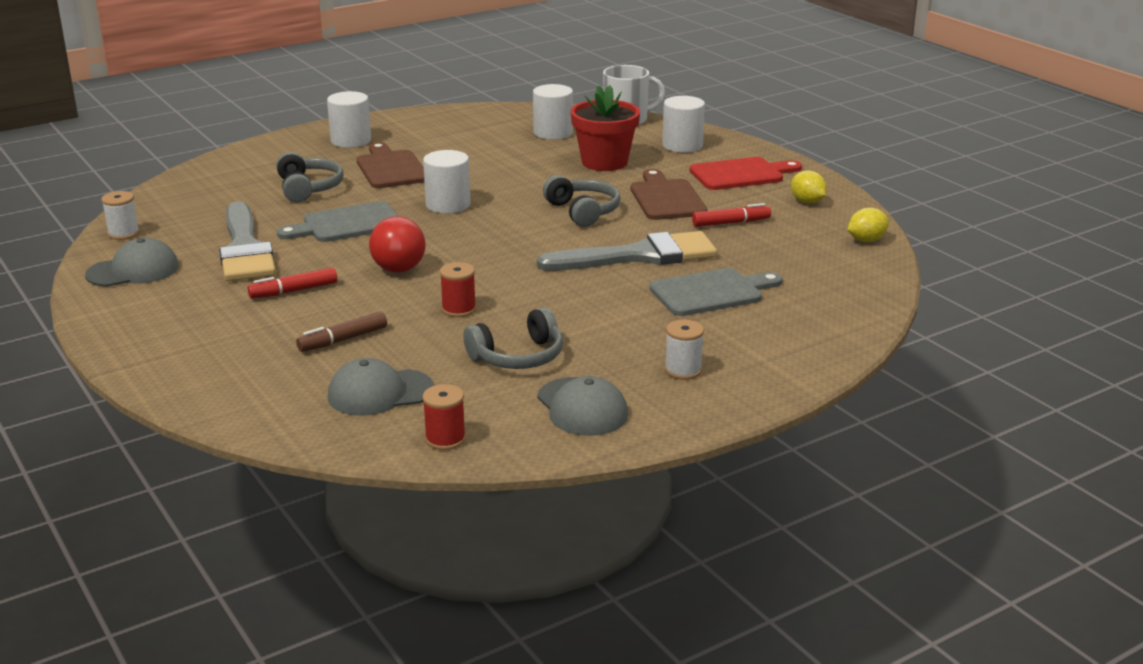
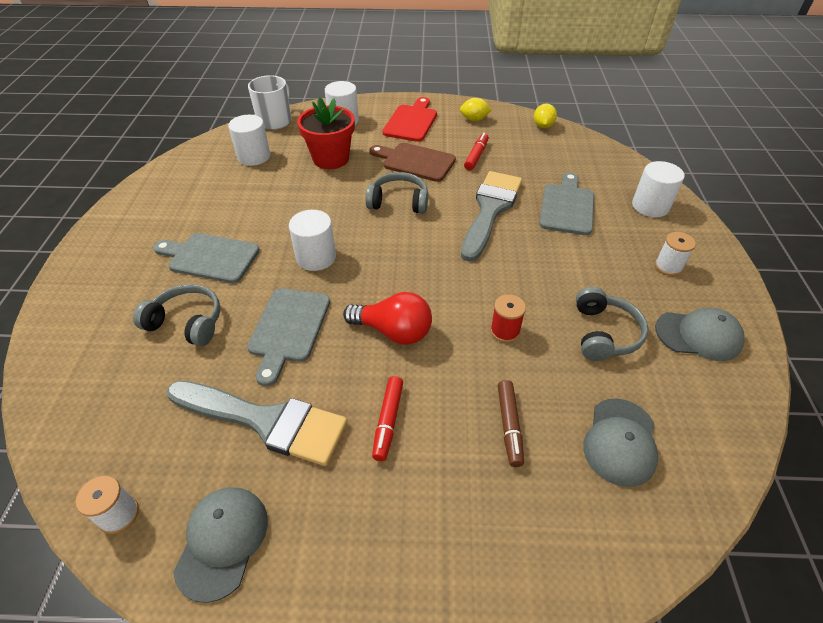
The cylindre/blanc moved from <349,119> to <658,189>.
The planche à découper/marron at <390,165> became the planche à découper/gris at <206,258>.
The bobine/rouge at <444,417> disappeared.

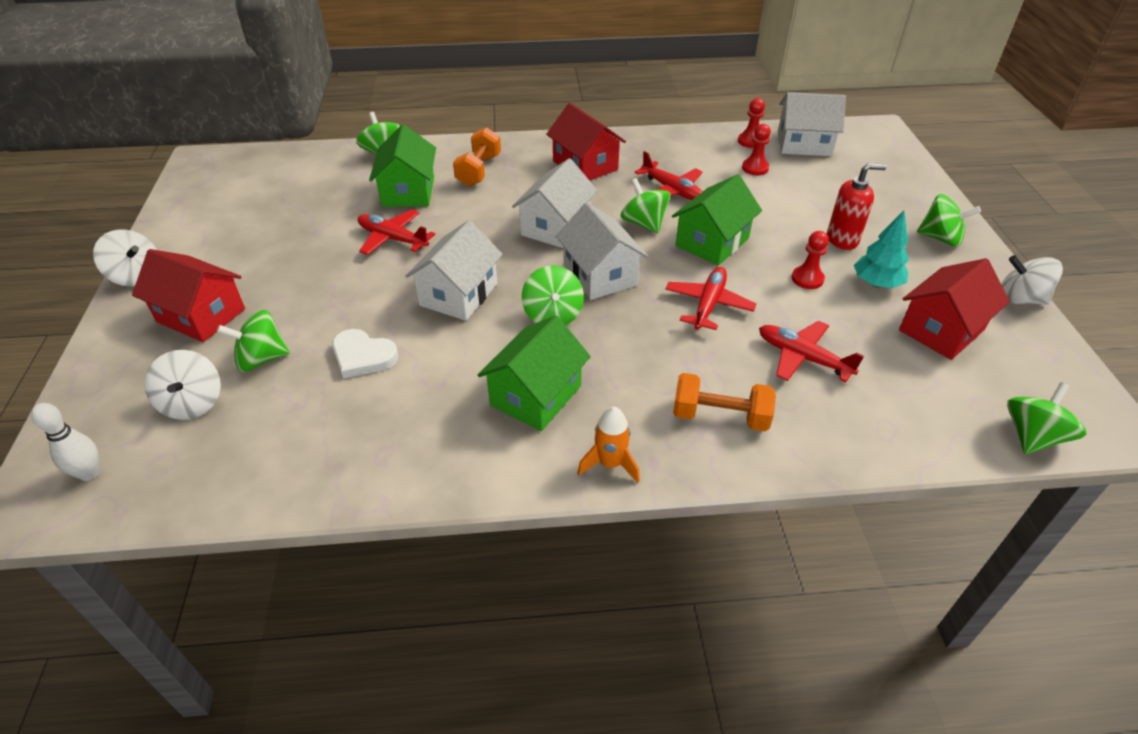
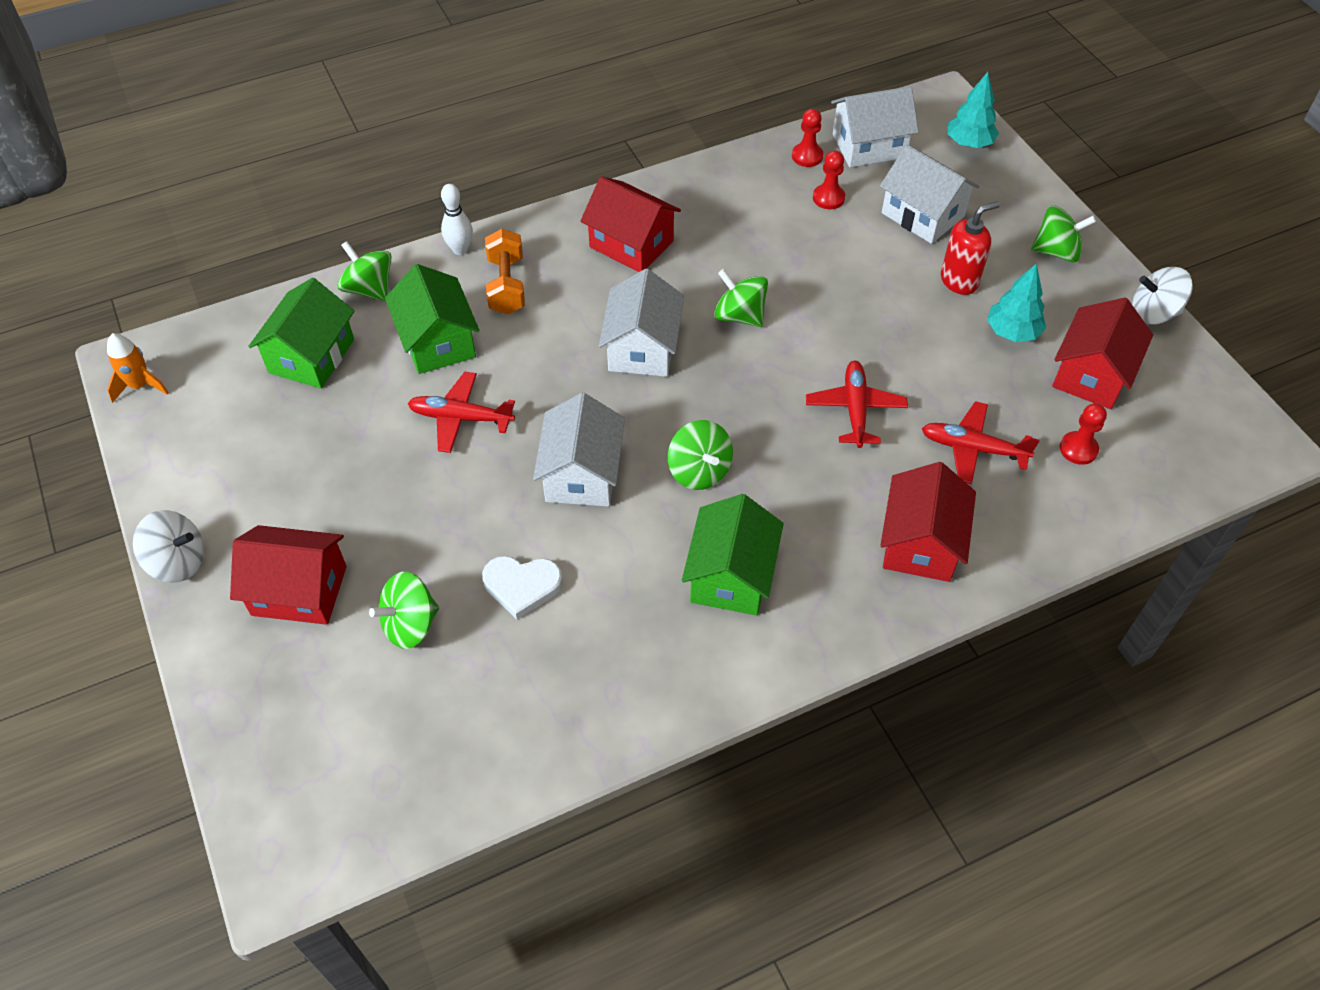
The quille/blanc moved from <65,442> to <457,219>.
The toupie/blanc at <182,385> disappeared.
The maison/blanc moved from <602,251> to <930,194>.
The fusée/orange moved from <608,445> to <138,368>.
The avion/rouge at <669,175> disappeared.
The maison/vert moved from <717,220> to <301,333>.
The haltère/orange at <724,402> was replaced by the maison/rouge at <928,522>.
The pion/rouge moved from <810,260> to <1083,434>.
The toupie/vert at <1046,418> disappeared.
The arbre/turquoise at <973,110> appeared.

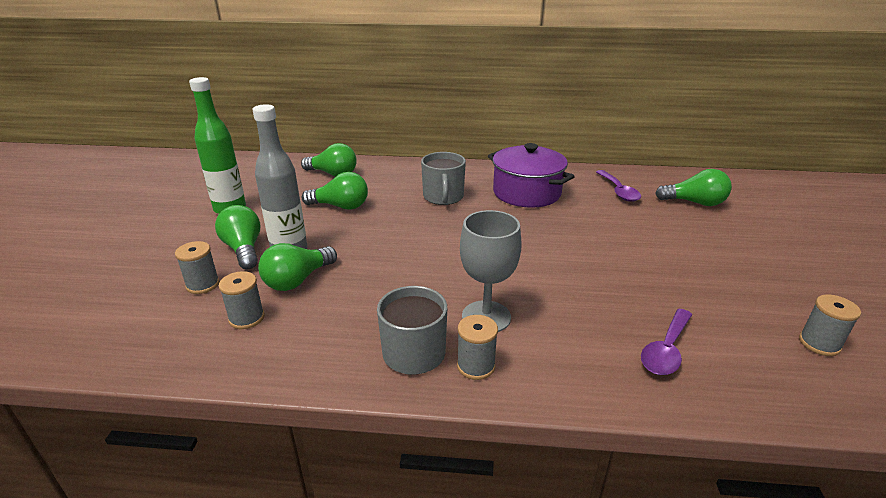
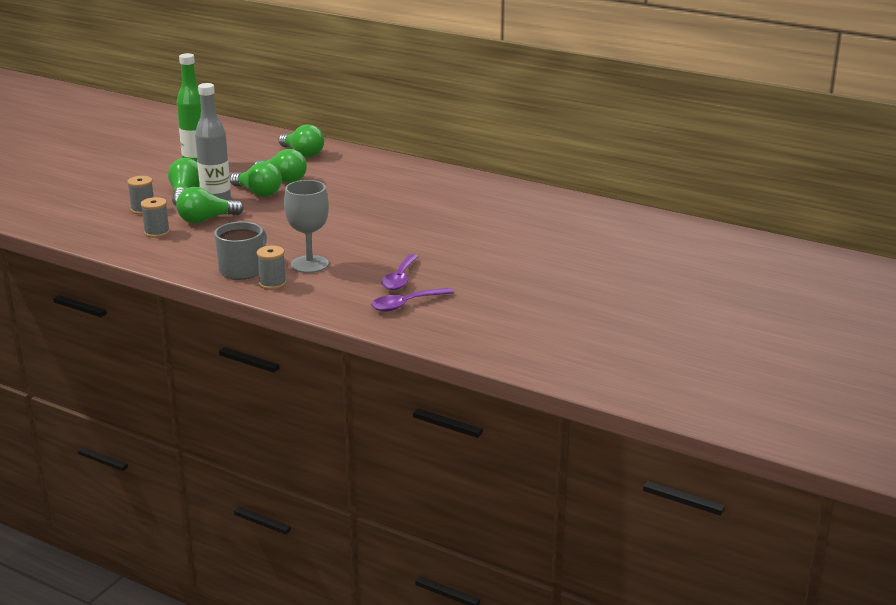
The tasse/gris at <443,178> disappeared.
The marmite/violet at <531,175> disappeared.
The cuillère/violet moved from <618,186> to <400,272>.
The ampoule/vert moved from <693,187> to <256,179>.
The bobine/gris at <830,325> disappeared.

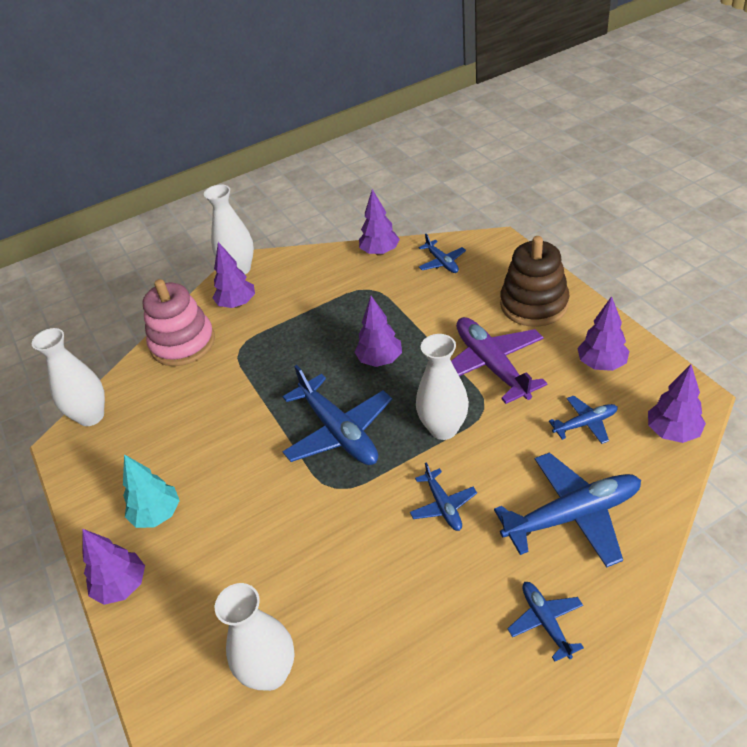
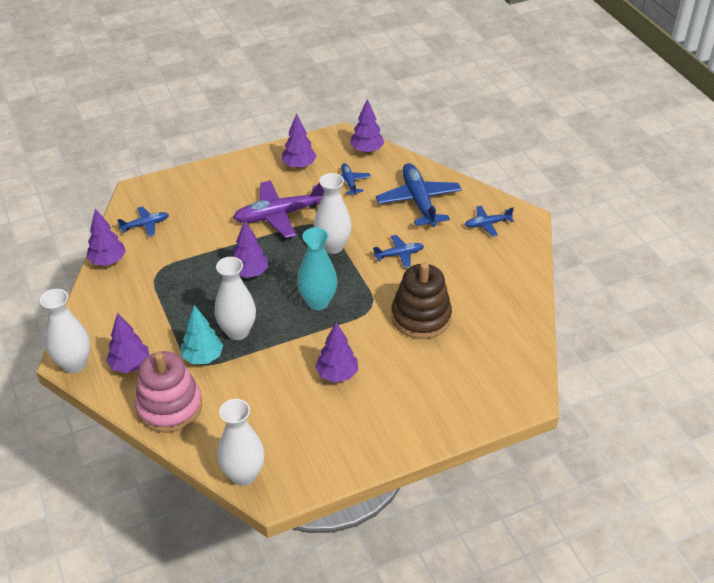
The arbre/violet moved from <113,567> to <336,352>.
The arbre/turquoise moved from <151,491> to <202,334>.
The vase/blanc moved from <255,637> to <235,298>.
The avion/bleu at <337,415> was replaced by the vase/turquoise at <317,268>.
The jouet à empiler/marron moved from <534,281> to <421,300>.

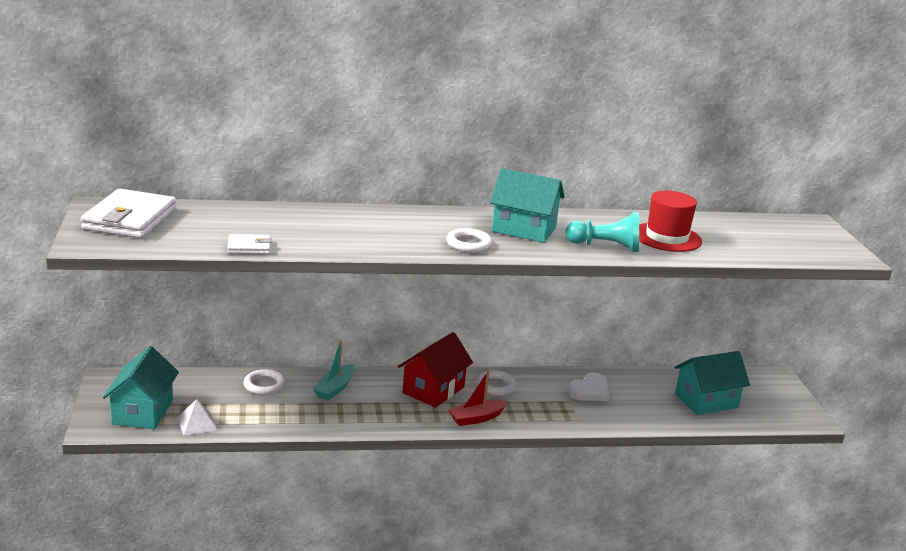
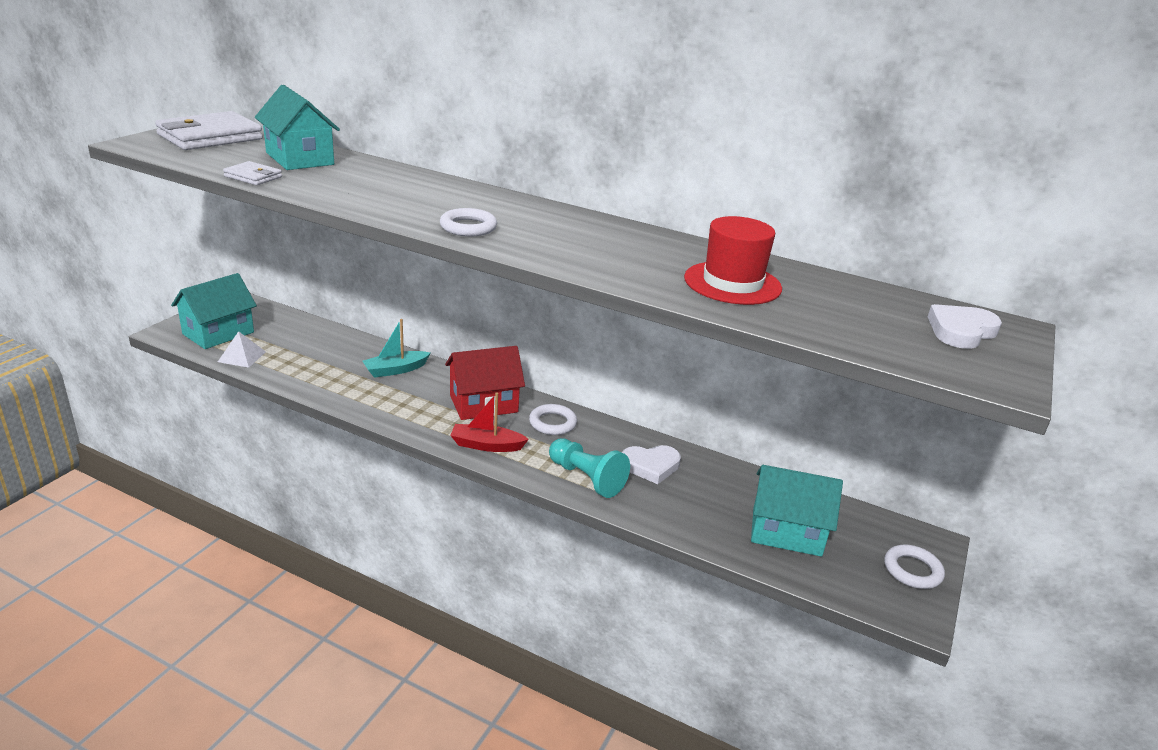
The anneau/blanc moved from <264,382> to <914,567>.
The maison/turquoise moved from <527,205> to <297,127>.
The pion/turquoise moved from <602,232> to <589,468>.
The cœur/blanc at <965,326> appeared.

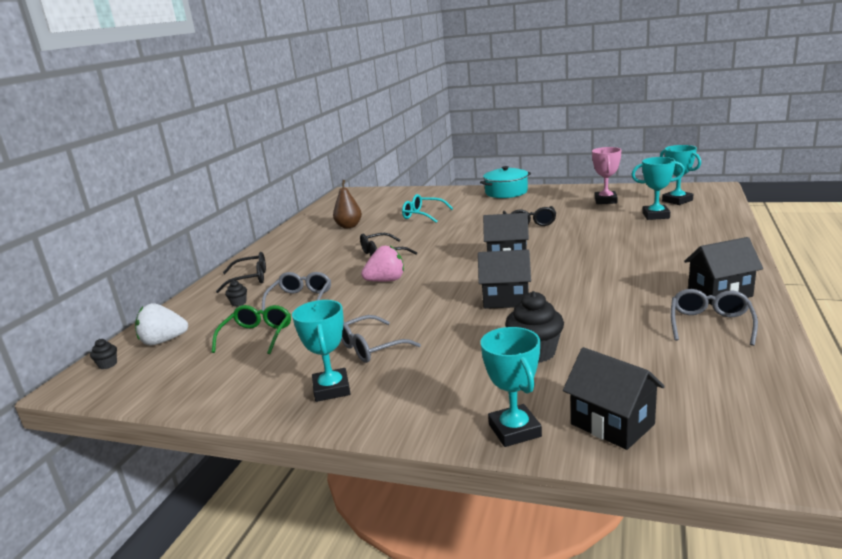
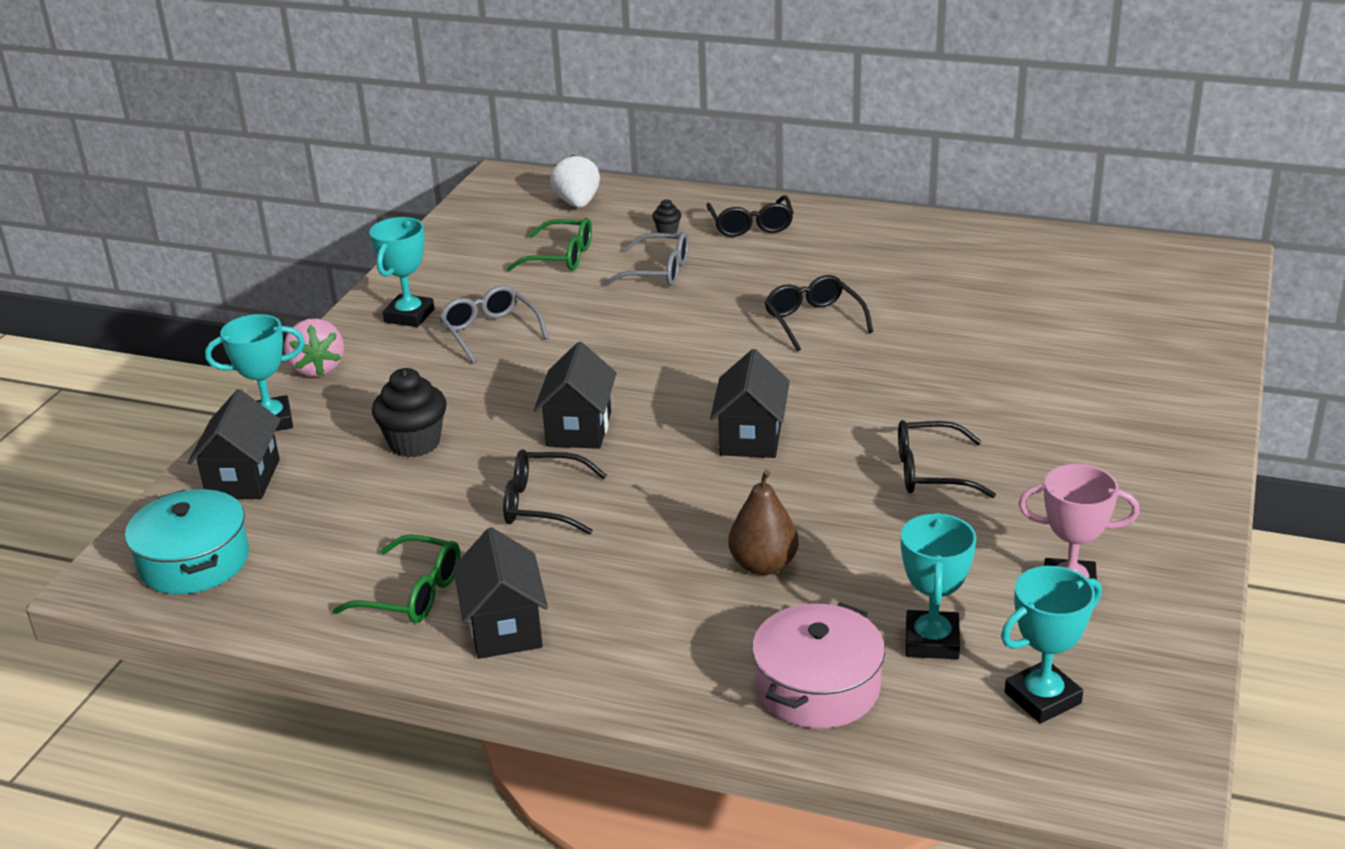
The muffin/noir at <103,354> disappeared.
The trophée/turquoise at <321,351> turned 60 degrees counterclockwise.
The poire/marron moved from <347,204> to <763,522>.
The fraise/rose moved from <382,264> to <314,347>.
The lunettes/turquoise at <427,208> disappeared.
The marmite/turquoise moved from <505,182> to <187,541>.
The maison/noir at <614,398> turned 45 degrees counterclockwise.
The lunettes/gris at <714,317> became the lunettes/vert at <397,578>.
The lunettes/noir at <555,492> appeared.
The marmite/rose at <818,665> appeared.

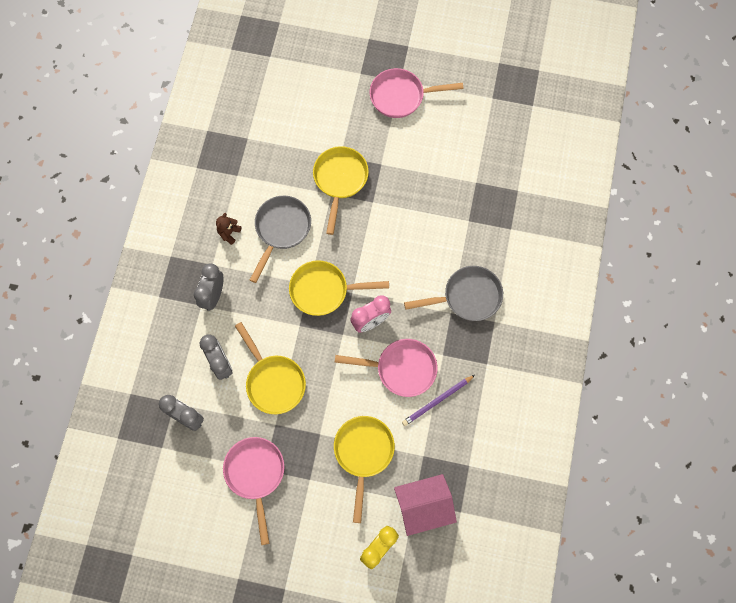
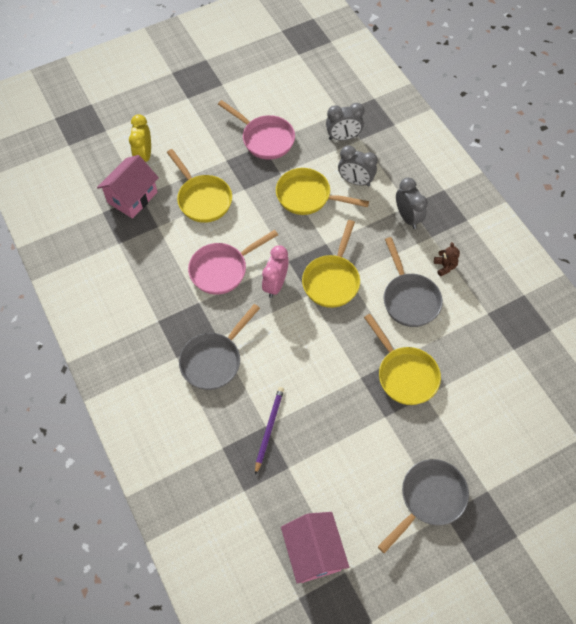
The poêle/jaune at <339,288> turned 150 degrees clockwise.
The poêle/rose at <416,93> became the poêle/gris at <423,506>.
The crayon/violet moved from <438,400> to <269,431>.
The maison/rose at <315,548> appeared.

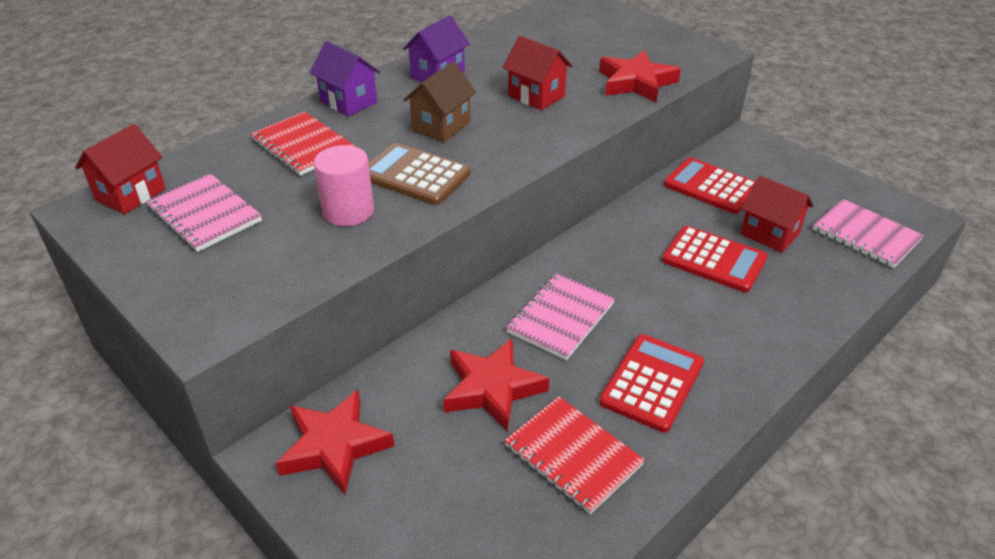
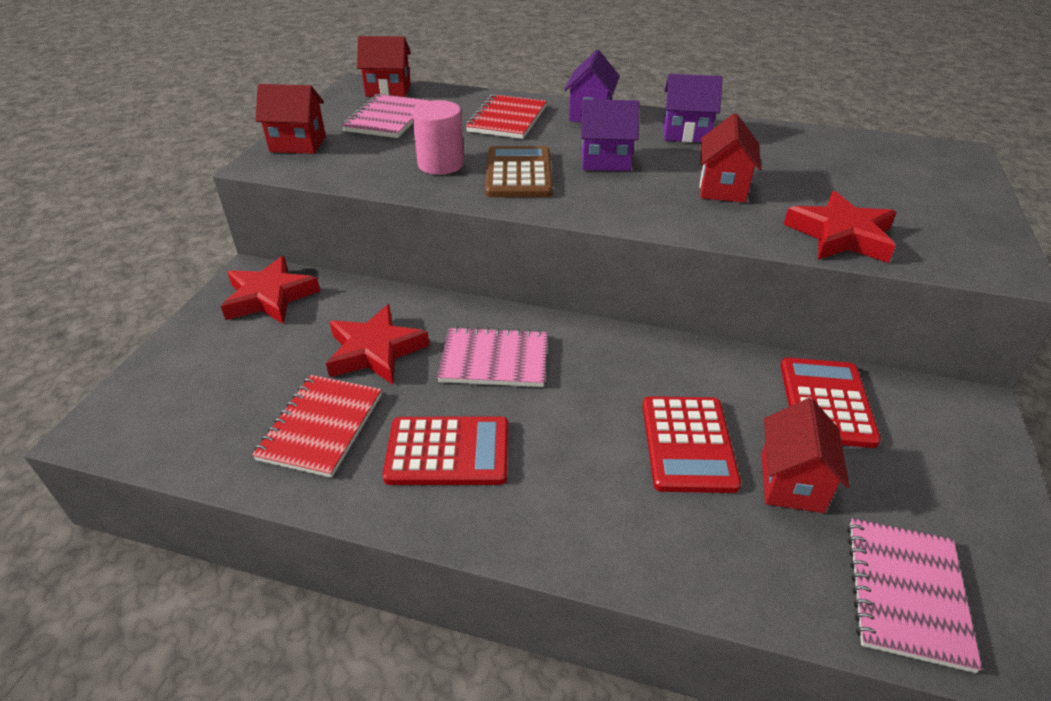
The maison/marron at <439,102> became the maison/violet at <610,135>.
The maison/rouge at <290,119> appeared.

